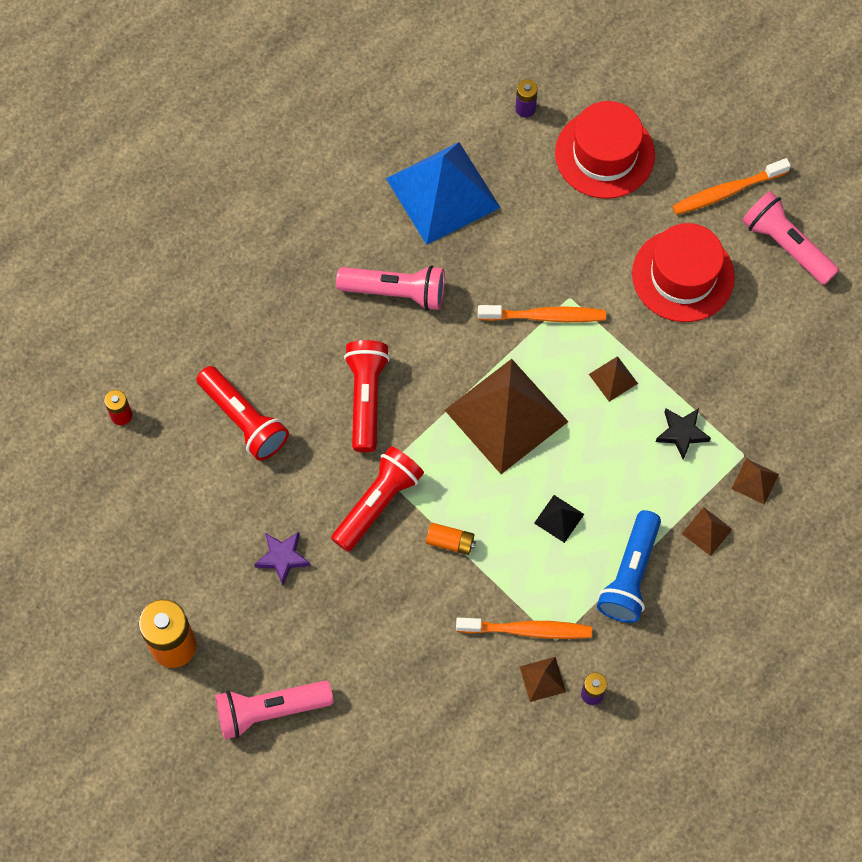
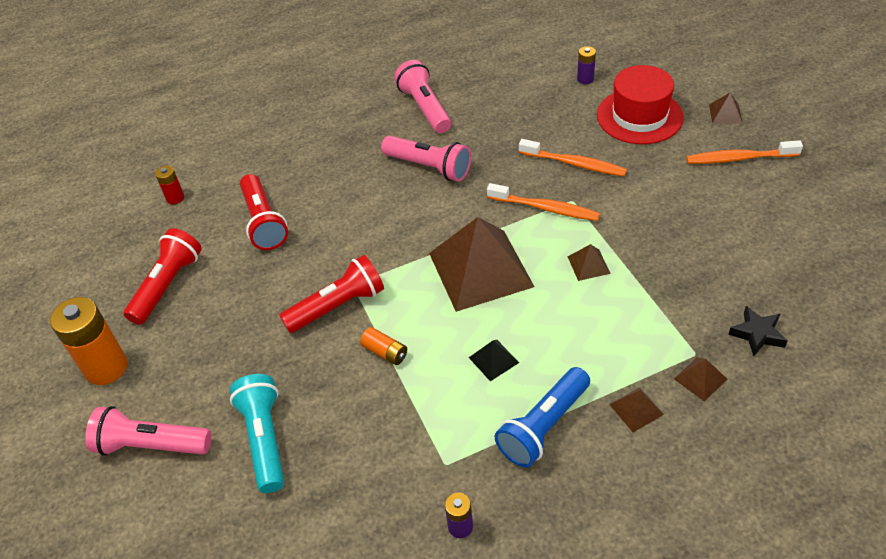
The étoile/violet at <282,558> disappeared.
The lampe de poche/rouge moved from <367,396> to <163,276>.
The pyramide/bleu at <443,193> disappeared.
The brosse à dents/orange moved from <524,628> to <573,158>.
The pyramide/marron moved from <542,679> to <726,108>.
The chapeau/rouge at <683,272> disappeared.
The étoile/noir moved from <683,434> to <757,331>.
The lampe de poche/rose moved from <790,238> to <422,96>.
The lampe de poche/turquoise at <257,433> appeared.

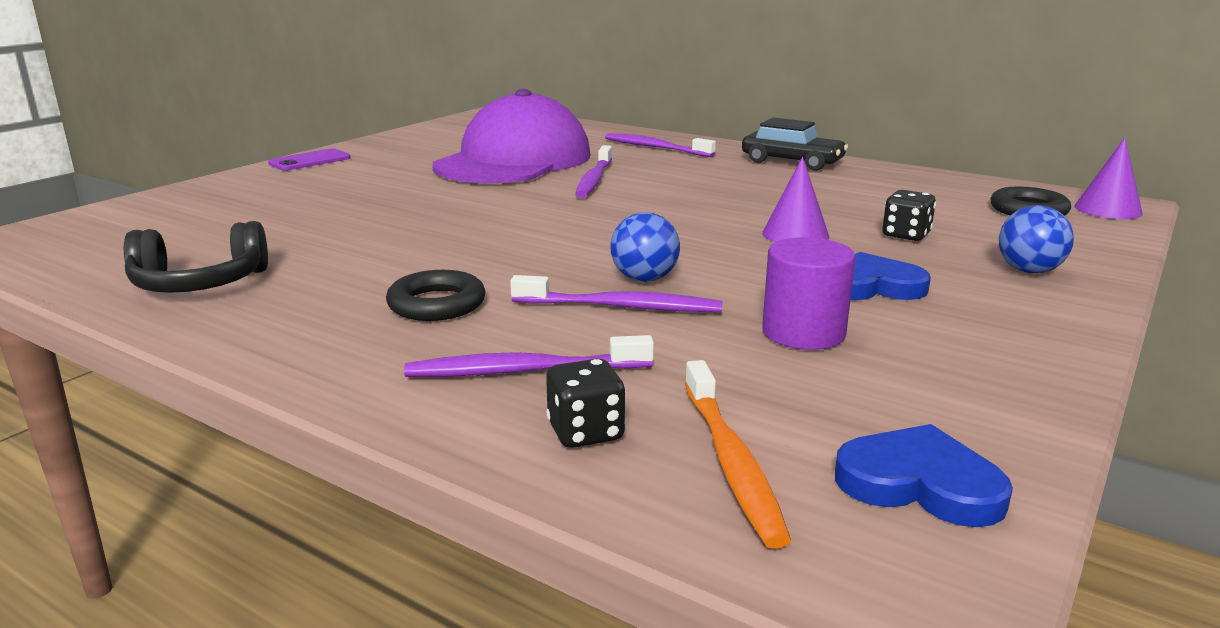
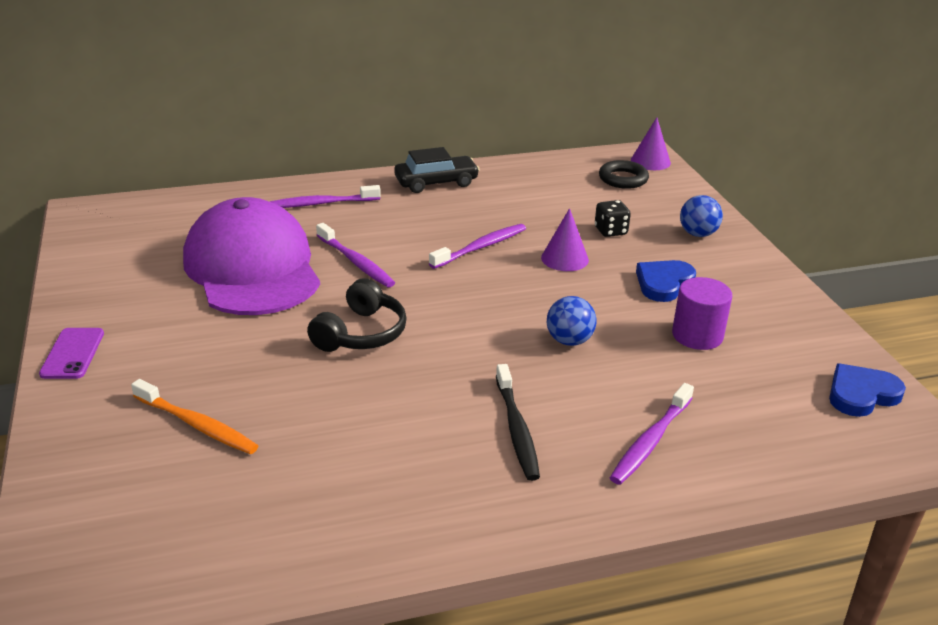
The casque audio/noir moved from <196,257> to <357,315>.
The anneau/noir at <435,295> was replaced by the brosse à dents/noir at <518,422>.
The brosse à dents/violet moved from <616,293> to <477,246>.
The dé/noir at <586,403> disappeared.
The brosse à dents/orange moved from <738,454> to <194,416>.

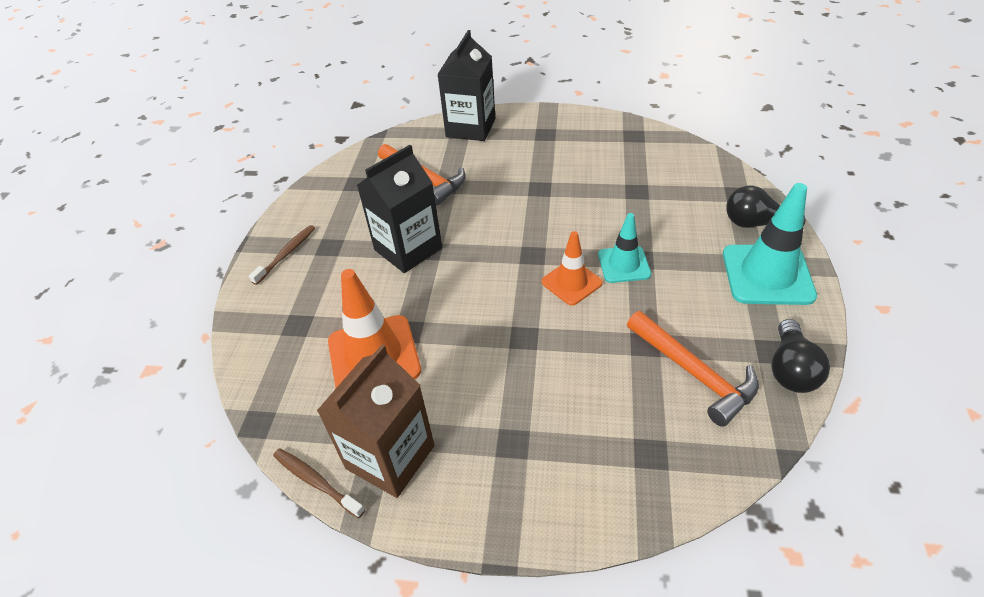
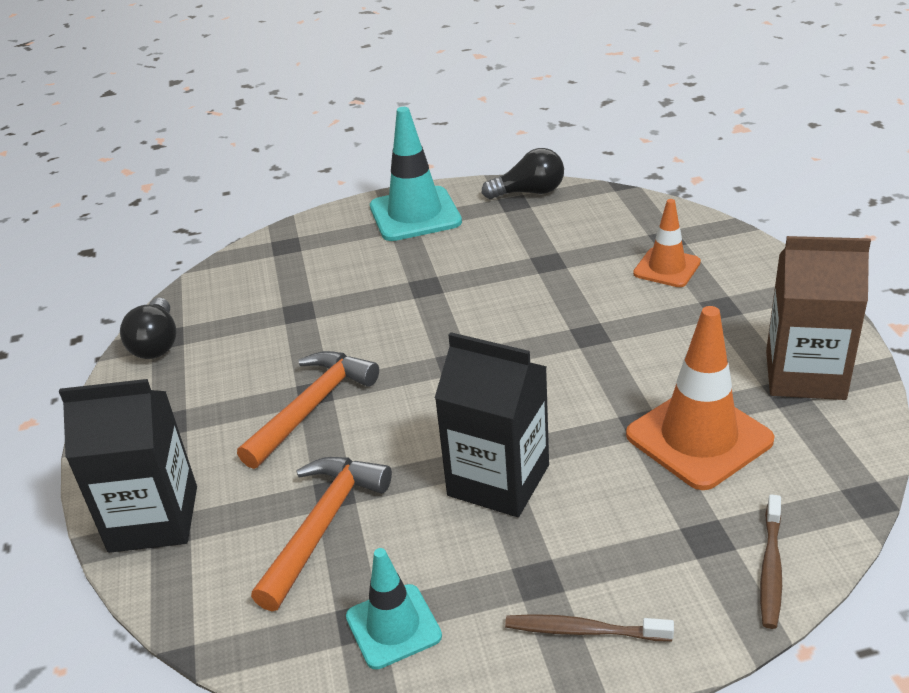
The brosse à dents/marron moved from <319,483> to <771,561>.
The cône de chantier/orange moved from <572,268> to <667,243>.
The cône de chantier/turquoise moved from <624,248> to <394,608>.
The marteau/orange moved from <693,369> to <308,410>.
The ampoule/noir moved from <766,207> to <148,328>.

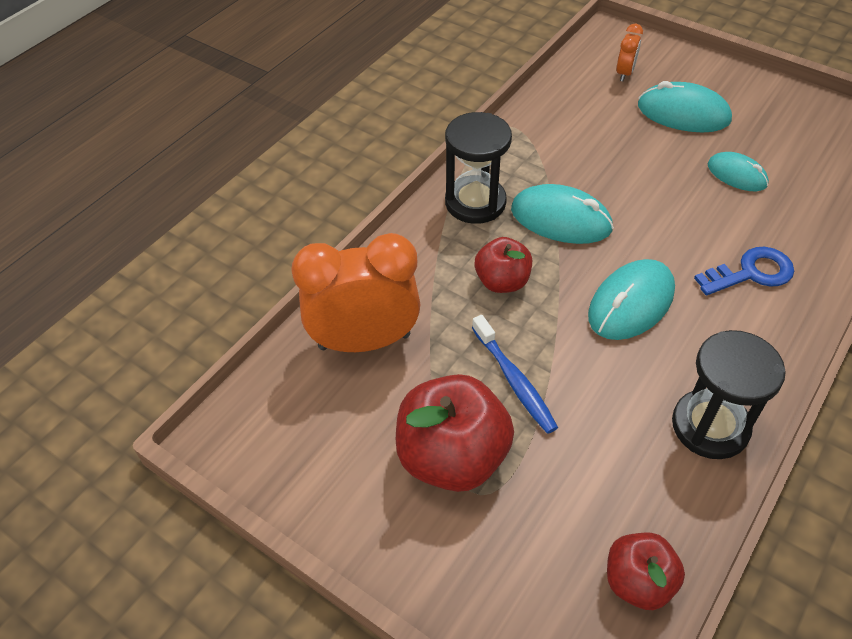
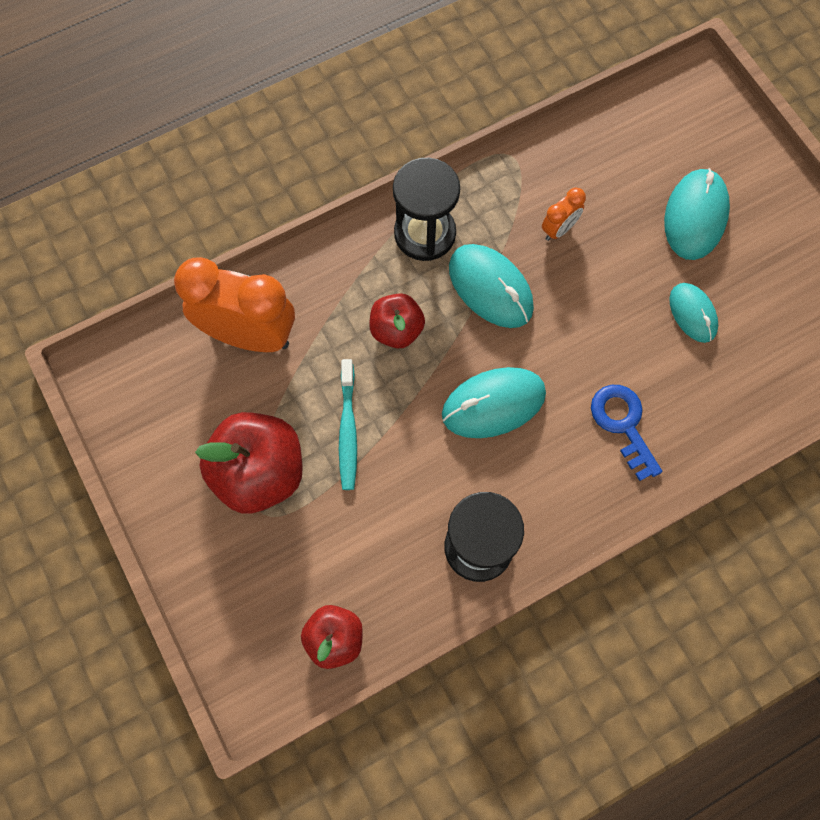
The brosse à dents/bleu at <515,374> became the brosse à dents/turquoise at <348,424>.
The réveil/orange moved from <629,52> to <564,214>.
The souris/turquoise at <685,106> turned 60 degrees clockwise.
The clé/bleu at <744,271> turned 120 degrees counterclockwise.

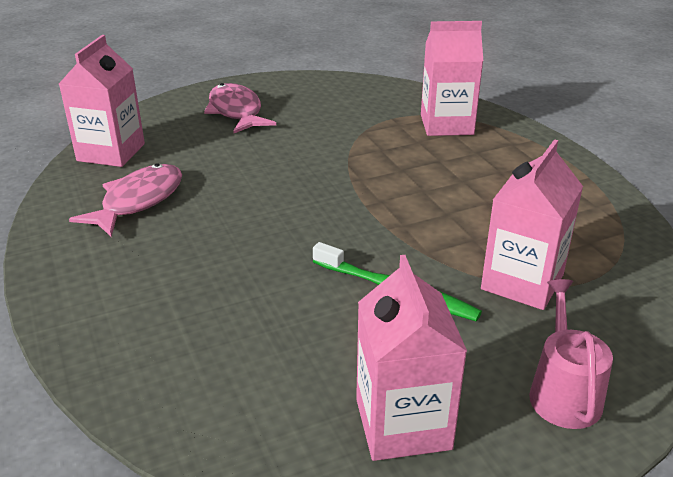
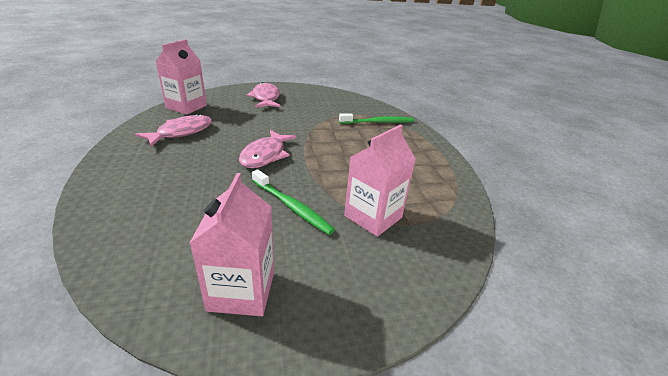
The brique de lait/rose at <452,78> was replaced by the brosse à dents/vert at <376,118>.
The arrosoir/rose at <571,354> disappeared.
The poisson/rose at <268,149> appeared.

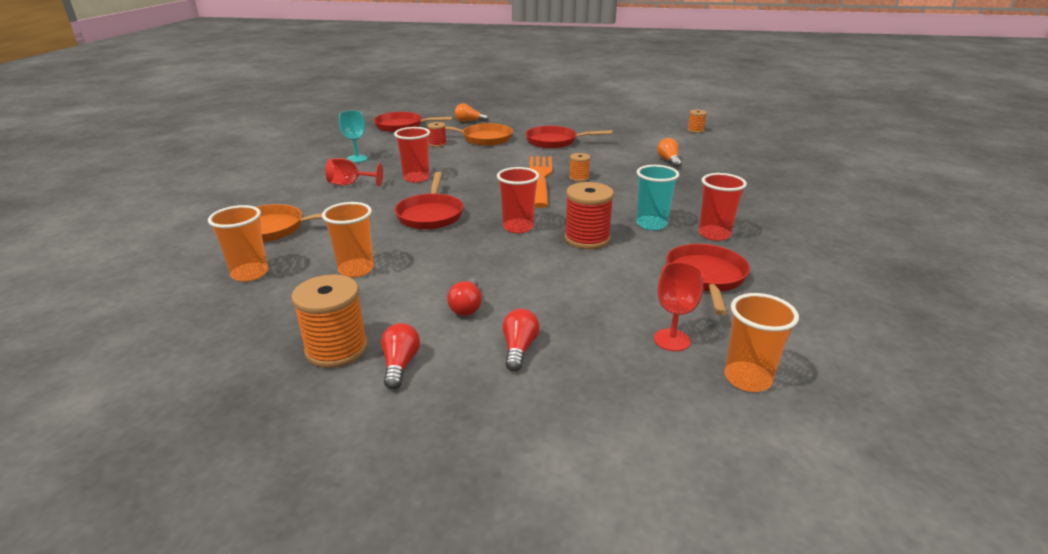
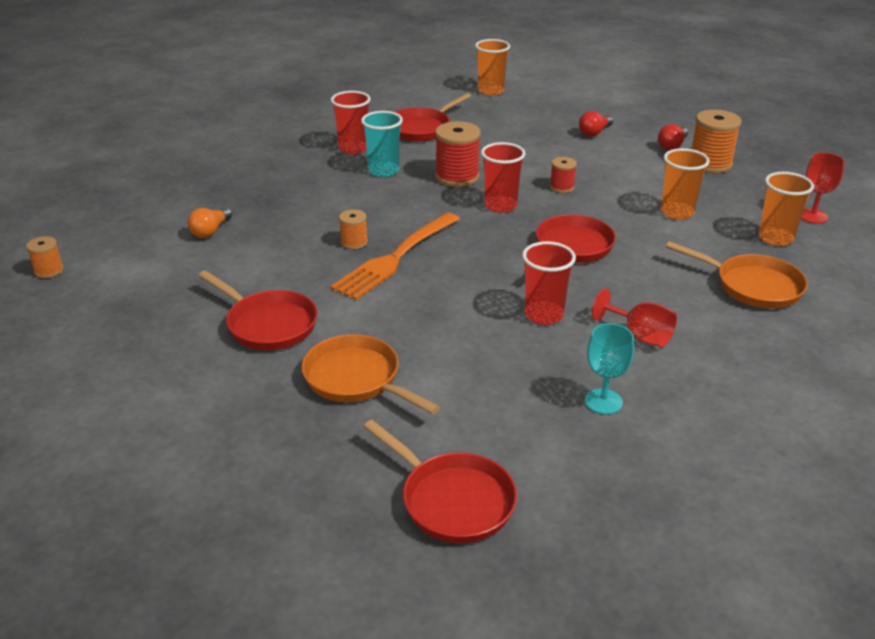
The bobine/rouge moved from <437,134> to <563,175>.
The ampoule/rouge at <464,297> disappeared.
The ampoule/orange at <471,112> disappeared.
The verre à pied/rouge moved from <679,306> to <823,188>.

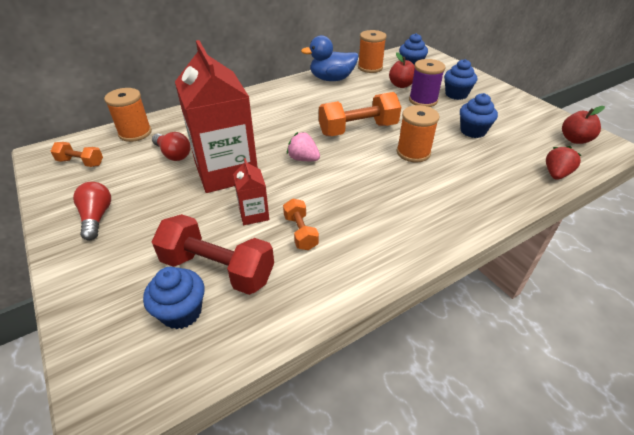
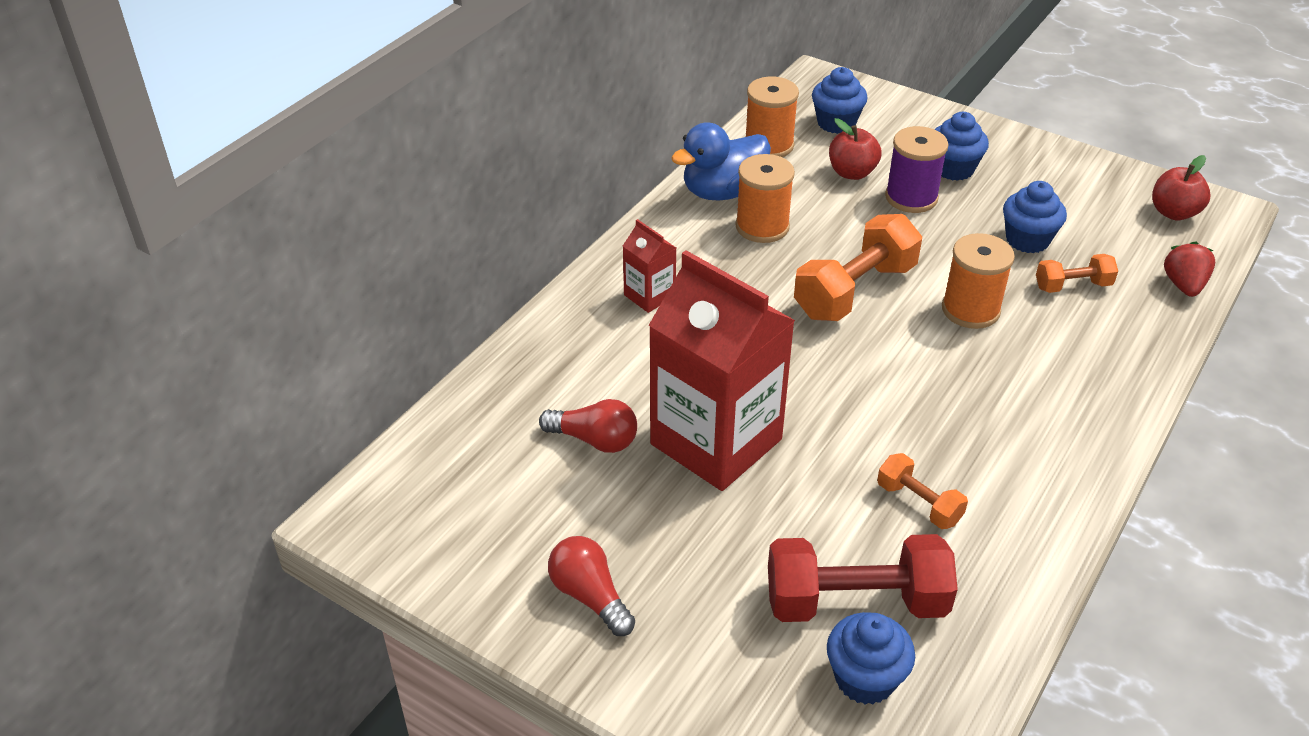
The haltère/orange moved from <76,154> to <1077,273>.
The bobine/orange moved from <128,115> to <765,198>.
The brique de lait/rouge moved from <251,191> to <649,266>.
The fraise/rose at <303,146> disappeared.

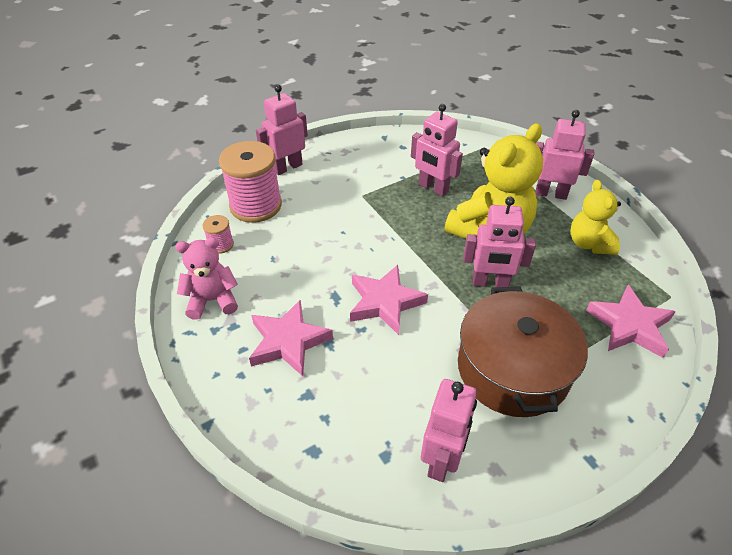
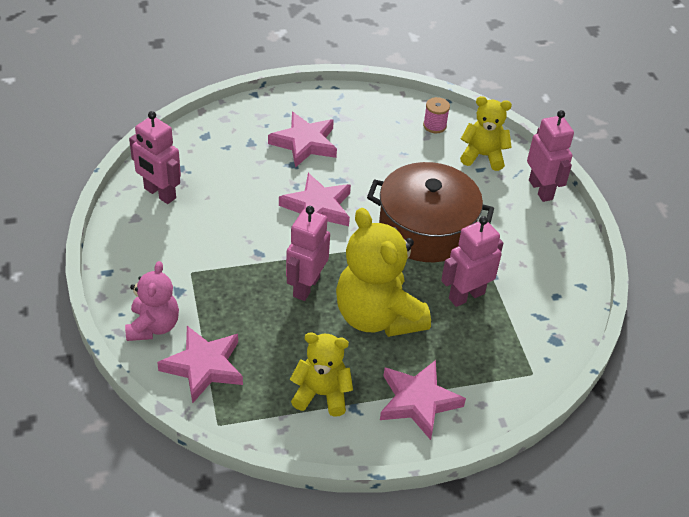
The ours en peluche/rose moved from <206,278> to <152,301>.
The bobine/rose at <250,182> was replaced by the ours en peluche/jaune at <486,133>.
The marmite/marron moved from <523,351> to <430,212>.
The robot/rose at <564,155> was replaced by the étoile/rose at <423,400>.

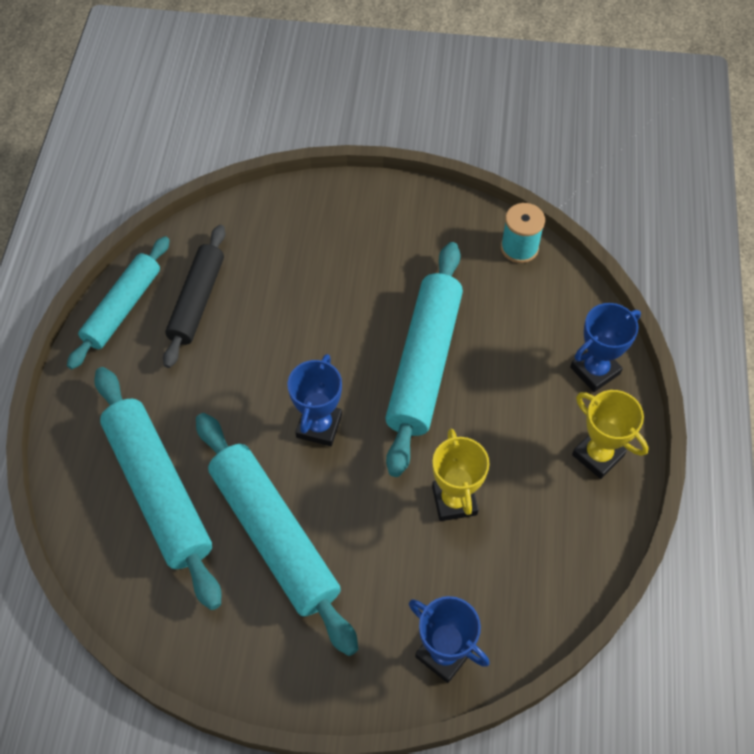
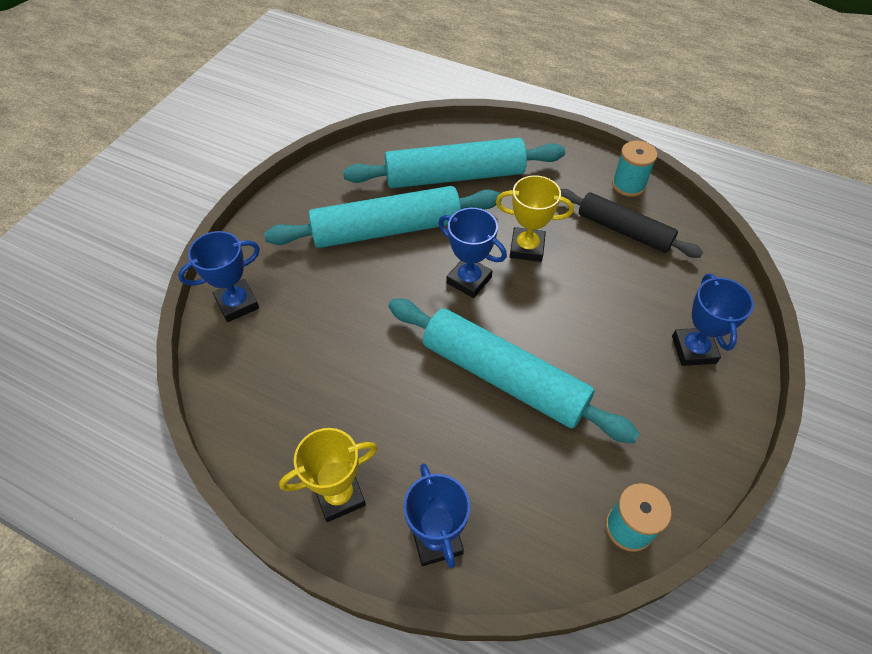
The rouleau à pâtisserie/turquoise at <118,302> was replaced by the bobine/turquoise at <634,169>.
The trophée/jaune moved from <461,474> to <535,218>.
The trophée/bleu at <713,320> appeared.

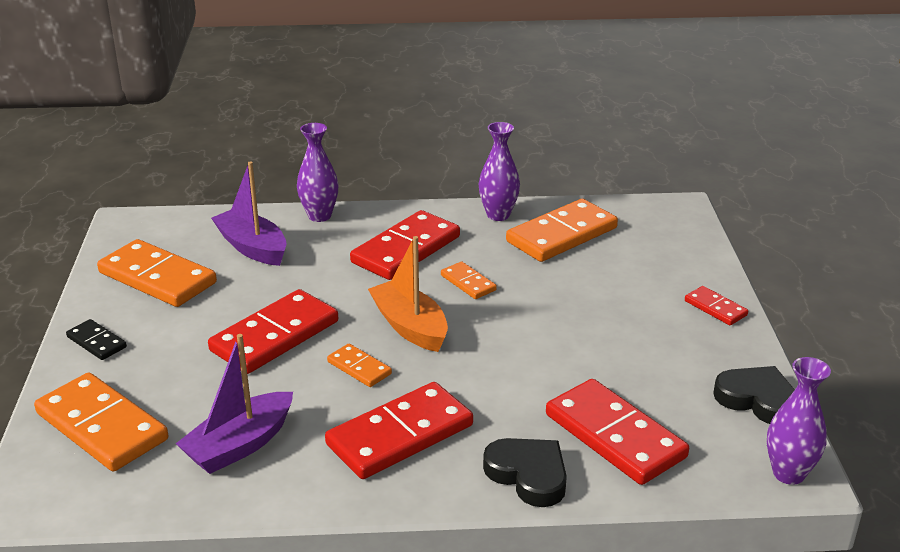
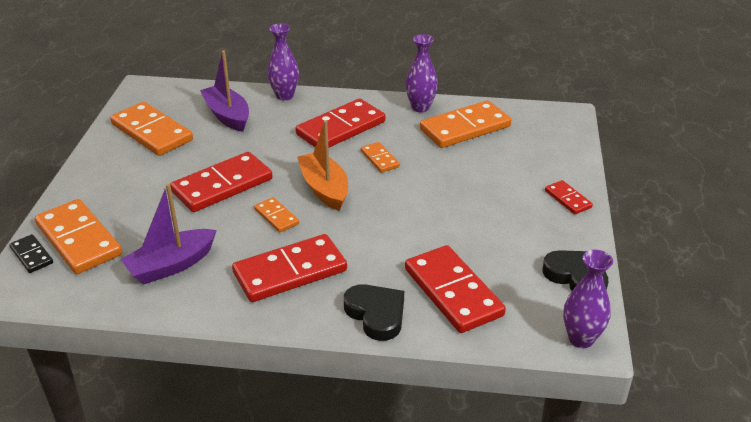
The domino/noir moved from <96,339> to <31,253>.

